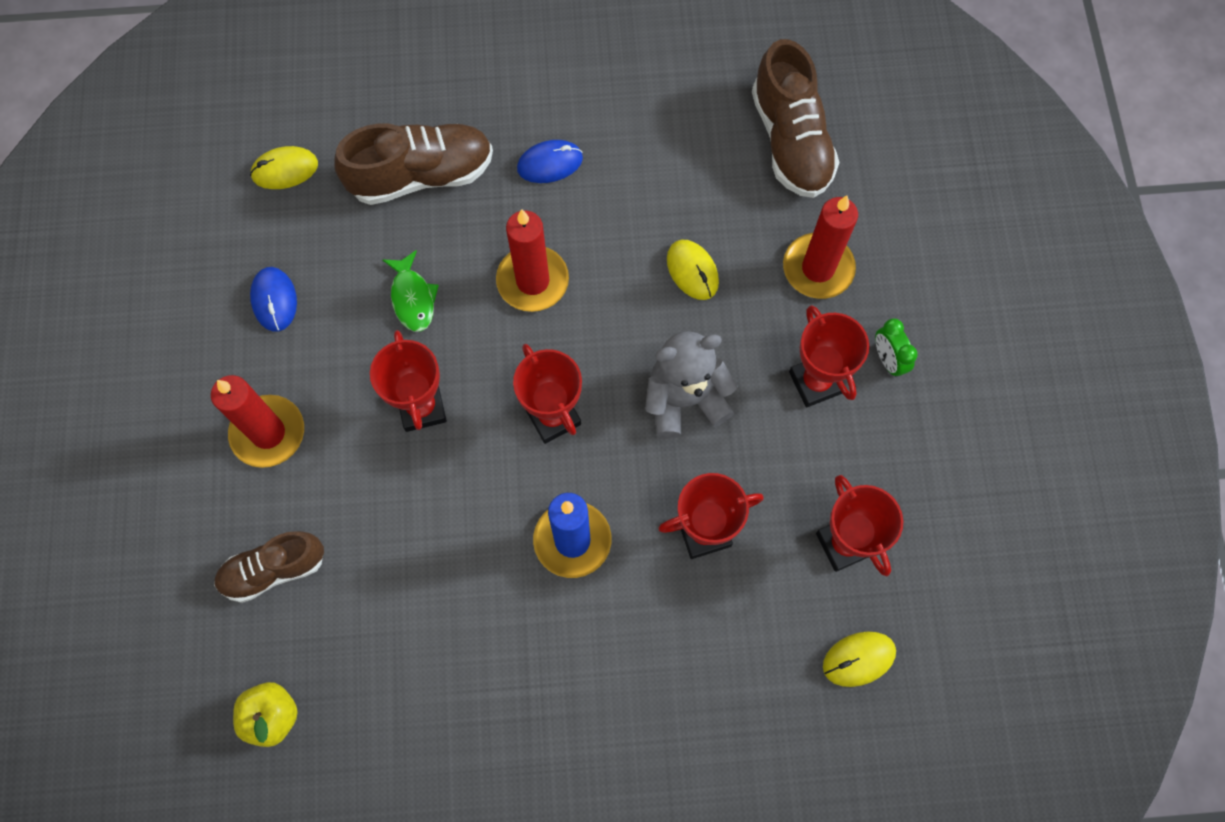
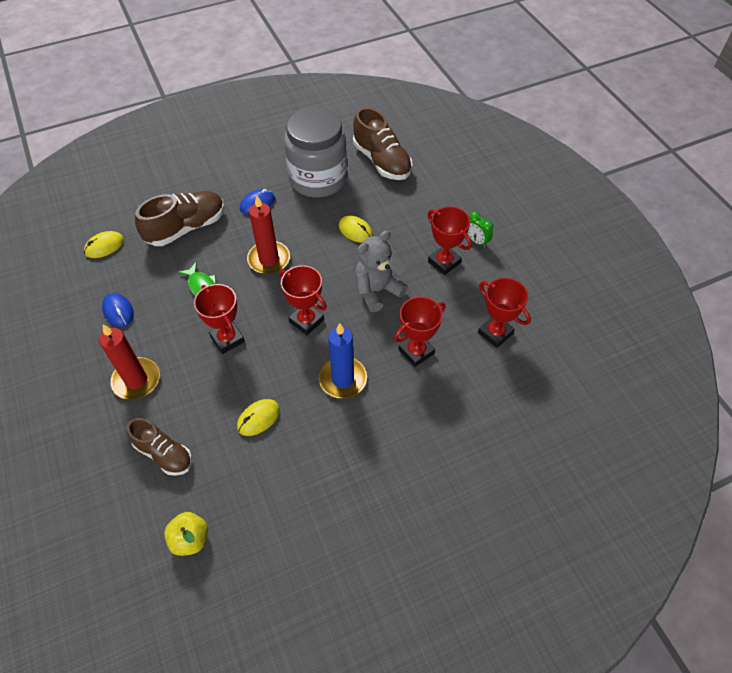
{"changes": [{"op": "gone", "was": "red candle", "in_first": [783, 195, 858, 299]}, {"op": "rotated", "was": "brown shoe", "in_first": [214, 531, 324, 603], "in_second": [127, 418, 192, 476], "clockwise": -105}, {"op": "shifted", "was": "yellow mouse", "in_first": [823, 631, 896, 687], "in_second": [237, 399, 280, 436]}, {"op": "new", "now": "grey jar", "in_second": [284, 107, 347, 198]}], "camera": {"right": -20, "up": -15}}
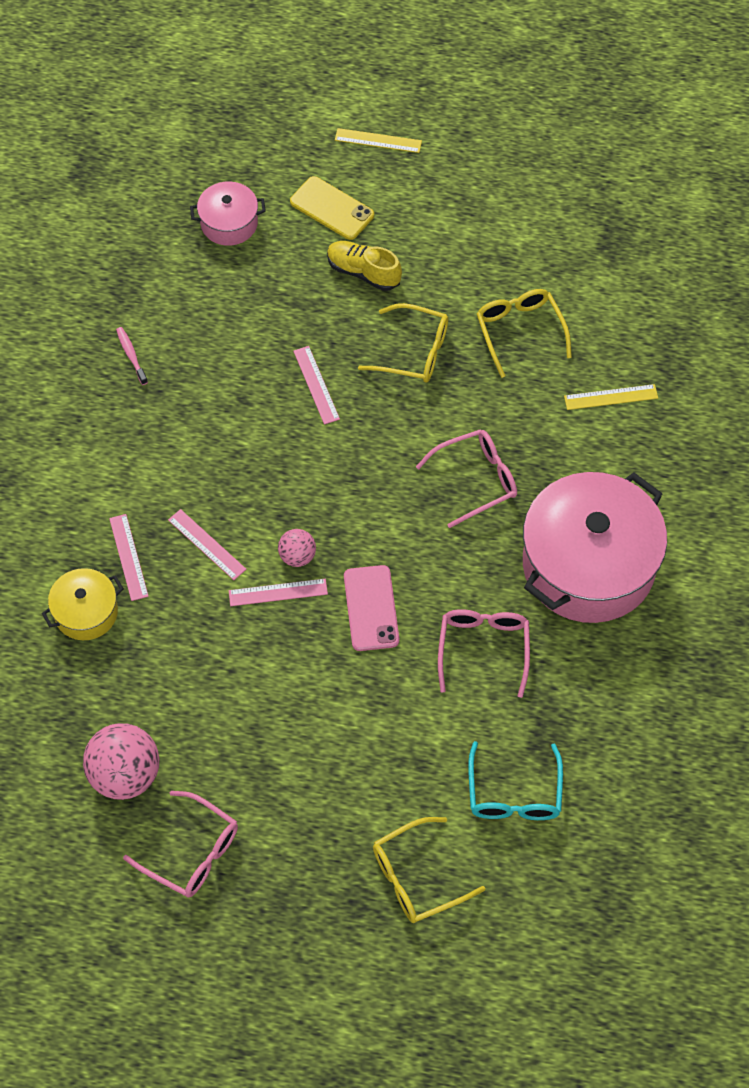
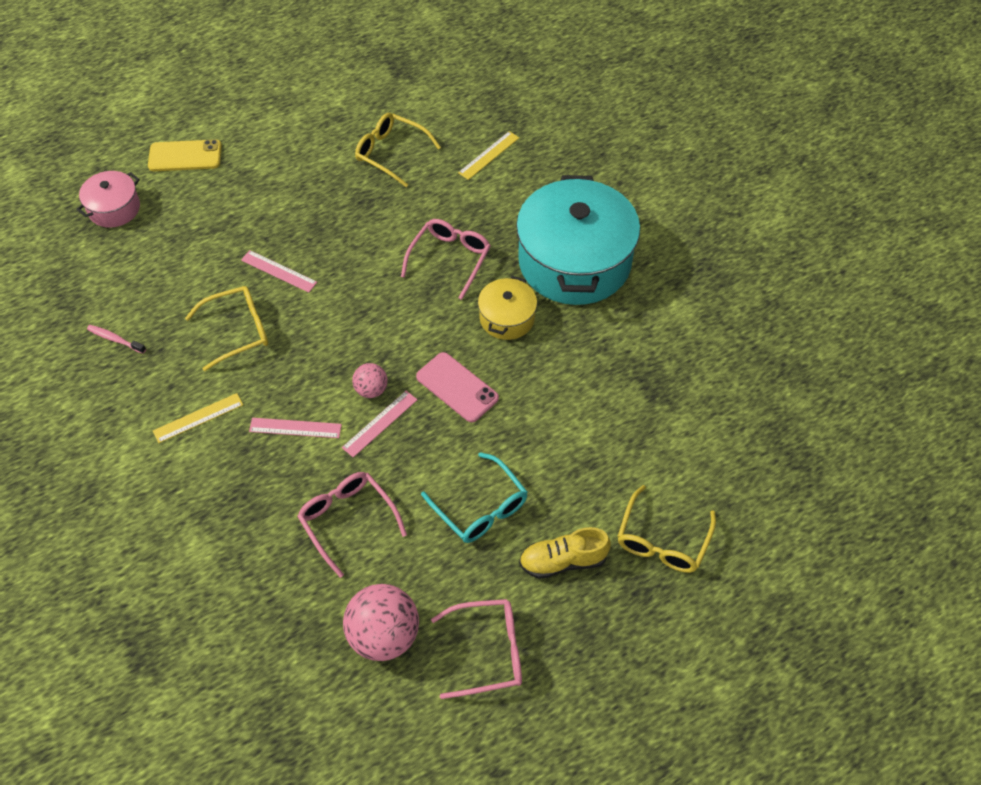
{"changes": [{"op": "shifted", "was": "yellow ruler", "in_first": [335, 128, 422, 153], "in_second": [153, 393, 243, 443]}, {"op": "shifted", "was": "yellow shoe", "in_first": [327, 241, 402, 291], "in_second": [519, 527, 611, 579]}, {"op": "shifted", "was": "yellow glasses", "in_first": [358, 303, 448, 383], "in_second": [185, 286, 268, 371]}, {"op": "repainted", "was": "pink pot", "now": "turquoise pot", "in_first": [523, 472, 667, 623], "in_second": [516, 175, 640, 305]}, {"op": "gone", "was": "pink ruler", "in_first": [109, 514, 149, 601]}, {"op": "shifted", "was": "yellow pot", "in_first": [42, 568, 124, 640], "in_second": [478, 276, 537, 340]}, {"op": "shifted", "was": "pink glasses", "in_first": [438, 609, 530, 698], "in_second": [297, 472, 407, 578]}, {"op": "shifted", "was": "turquoise glasses", "in_first": [468, 741, 563, 820], "in_second": [421, 452, 528, 543]}], "camera": {"right": -40, "up": -5}}
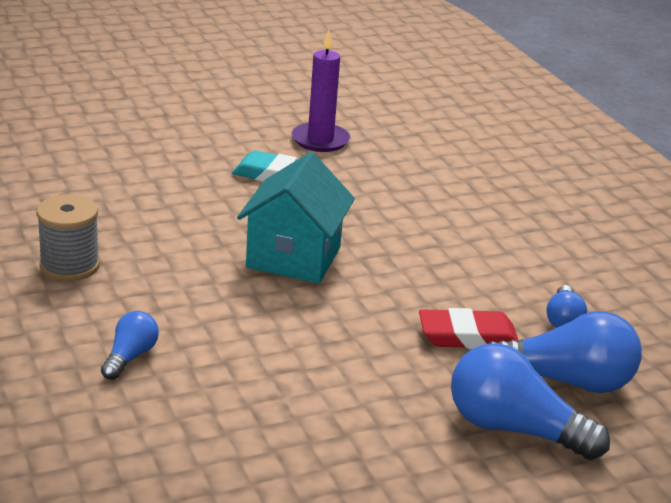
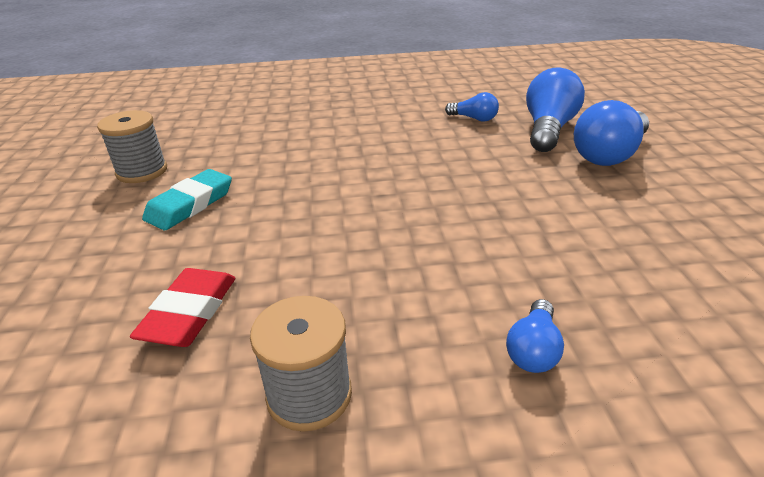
{"changes": [{"op": "swapped", "was": "purple candle", "now": "grey spool", "in_first": [292, 30, 350, 152], "in_second": [97, 110, 167, 183]}, {"op": "gone", "was": "turquoise house", "in_first": [237, 152, 355, 283]}, {"op": "shifted", "was": "red eraser", "in_first": [419, 308, 519, 349], "in_second": [130, 268, 235, 347]}, {"op": "rotated", "was": "blue light bulb", "in_first": [101, 311, 159, 380], "in_second": [506, 299, 564, 373], "clockwise": -105}], "camera": {"right": -70, "up": 5}}
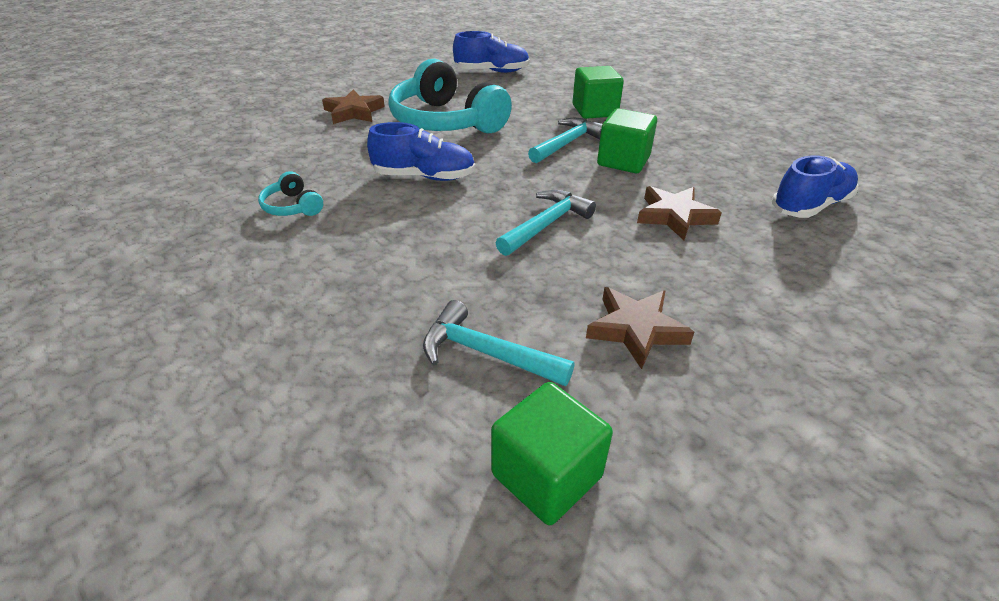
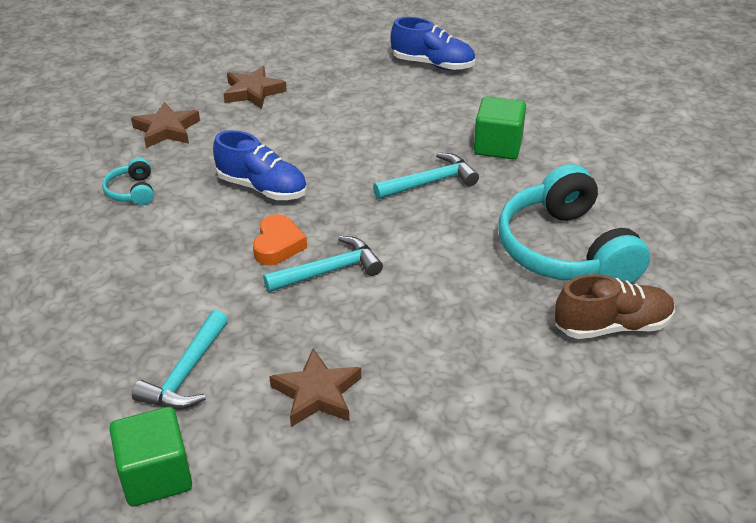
{"changes": [{"op": "shifted", "was": "turquoise headphones", "in_first": [388, 59, 512, 133], "in_second": [499, 164, 650, 283]}, {"op": "gone", "was": "green cube", "in_first": [597, 108, 657, 173]}, {"op": "repainted", "was": "blue shoe", "now": "brown shoe", "in_first": [772, 155, 858, 218], "in_second": [555, 274, 675, 339]}, {"op": "shifted", "was": "brown star", "in_first": [637, 186, 722, 240], "in_second": [131, 102, 200, 148]}, {"op": "rotated", "was": "turquoise hammer", "in_first": [423, 300, 574, 386], "in_second": [132, 310, 228, 409], "clockwise": -120}, {"op": "new", "now": "orange heart", "in_second": [253, 214, 307, 265]}], "camera": {"right": 25, "up": 0}}
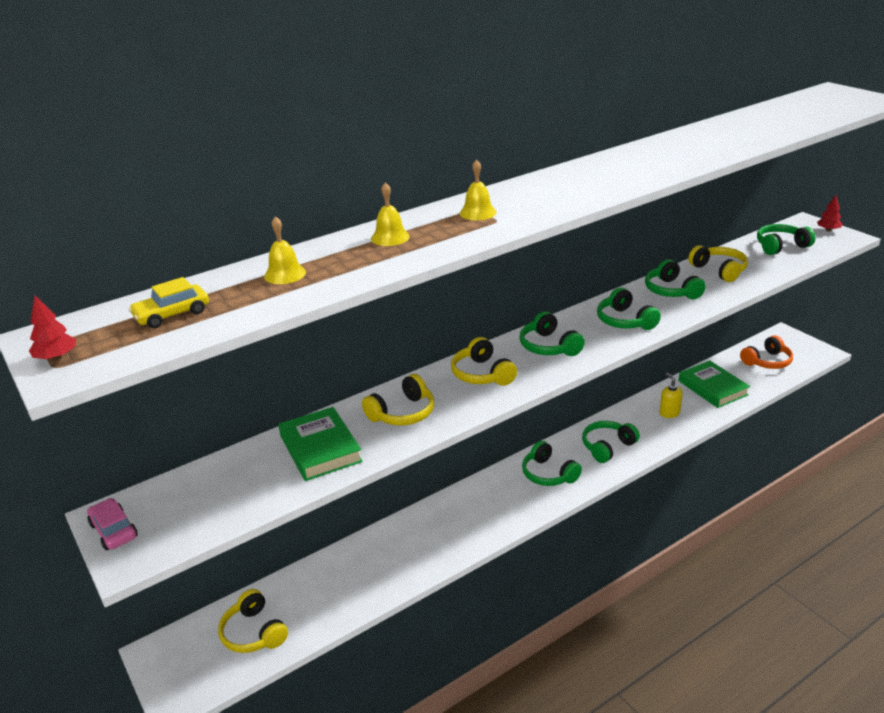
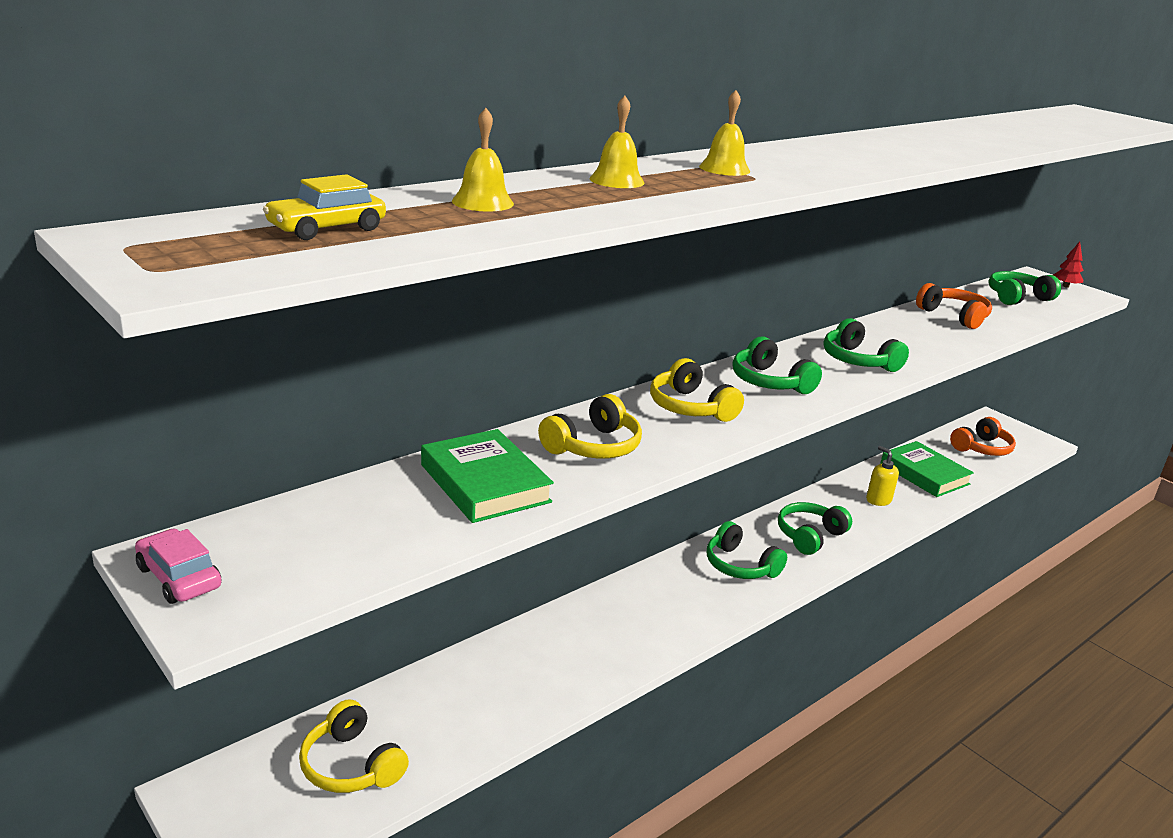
{"changes": [{"op": "repainted", "was": "yellow headphones", "now": "orange headphones", "in_first": [688, 245, 748, 282], "in_second": [916, 283, 992, 329]}, {"op": "gone", "was": "green headphones", "in_first": [645, 259, 706, 299]}, {"op": "gone", "was": "red tree", "in_first": [29, 295, 76, 361]}], "camera": {"right": -10, "up": -5}}
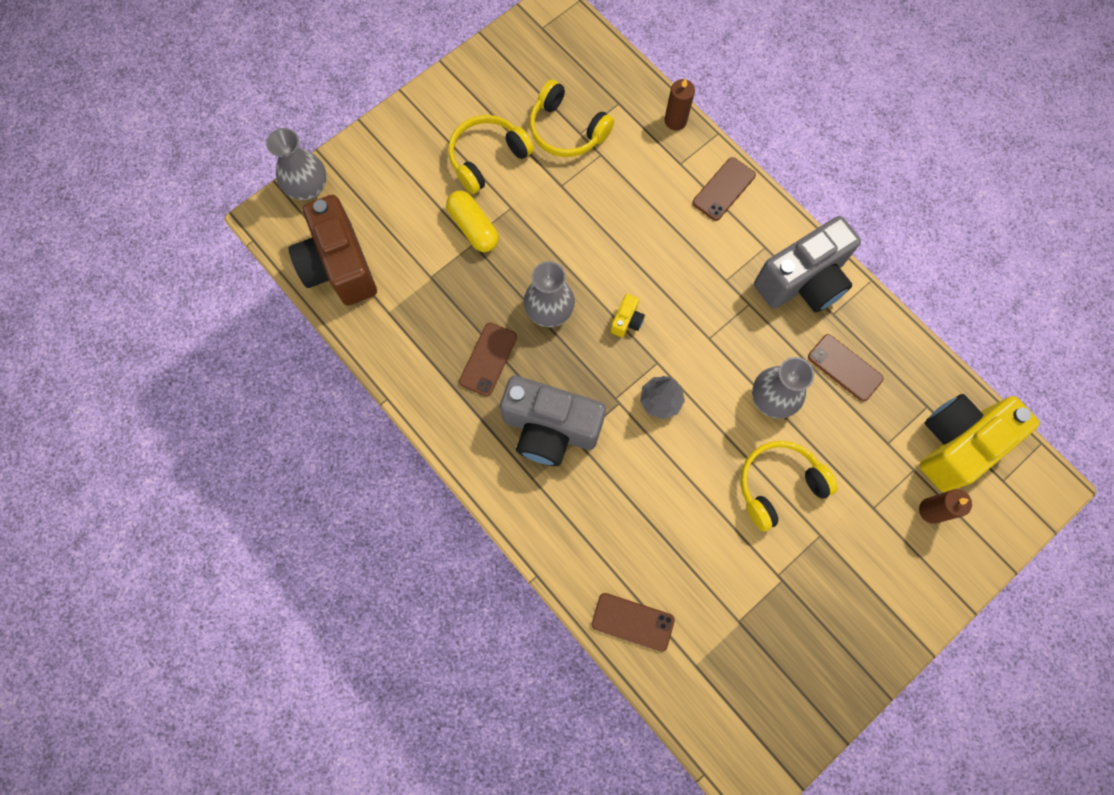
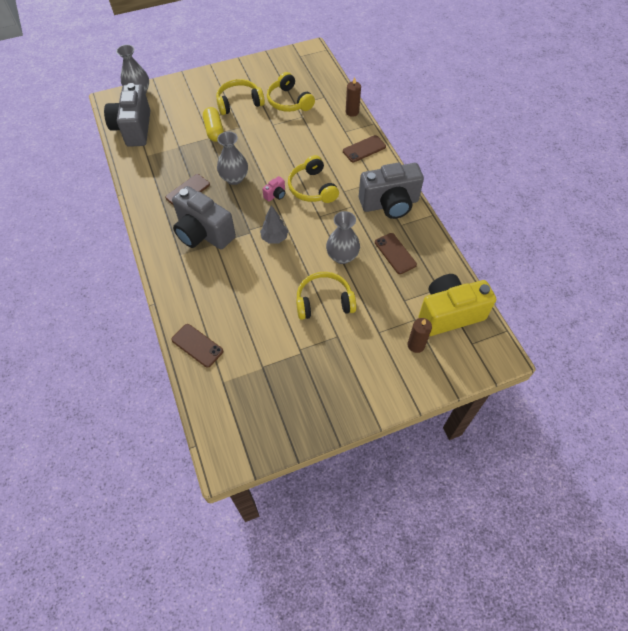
{"changes": [{"op": "repainted", "was": "brown camera", "now": "grey camera", "in_first": [289, 195, 377, 306], "in_second": [104, 83, 150, 147]}, {"op": "repainted", "was": "yellow camera", "now": "pink camera", "in_first": [611, 294, 645, 337], "in_second": [262, 176, 285, 202]}, {"op": "new", "now": "yellow headphones", "in_second": [288, 155, 339, 203]}], "camera": {"right": 20, "up": -15}}
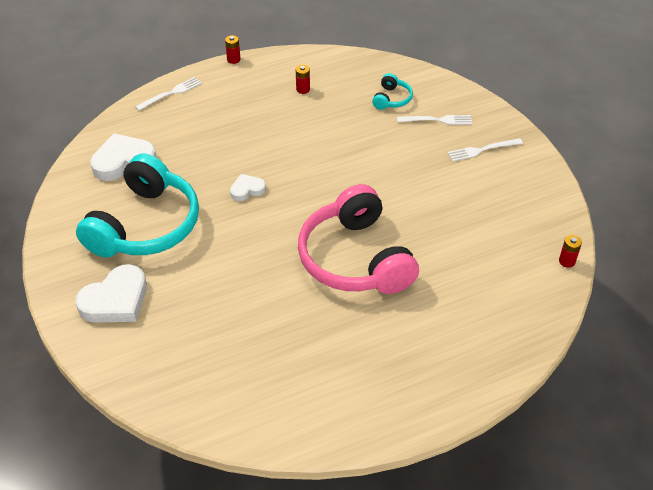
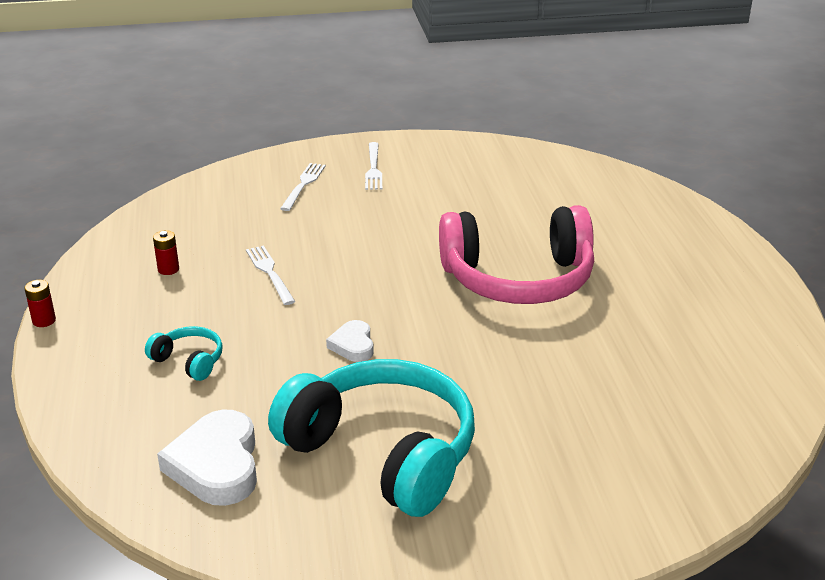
{"changes": [{"op": "shifted", "was": "turquoise headphones", "in_first": [372, 73, 413, 110], "in_second": [145, 326, 223, 381]}, {"op": "shifted", "was": "white fork", "in_first": [135, 77, 202, 111], "in_second": [246, 245, 295, 305]}, {"op": "gone", "was": "red battery", "in_first": [559, 235, 582, 268]}, {"op": "gone", "was": "white heart", "in_first": [76, 264, 147, 323]}], "camera": {"right": -75, "up": -15}}
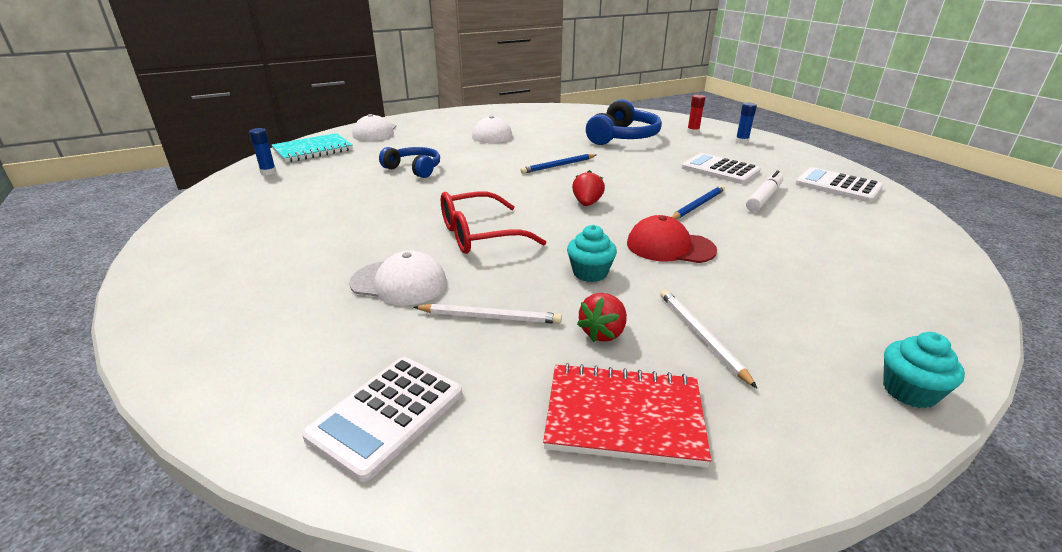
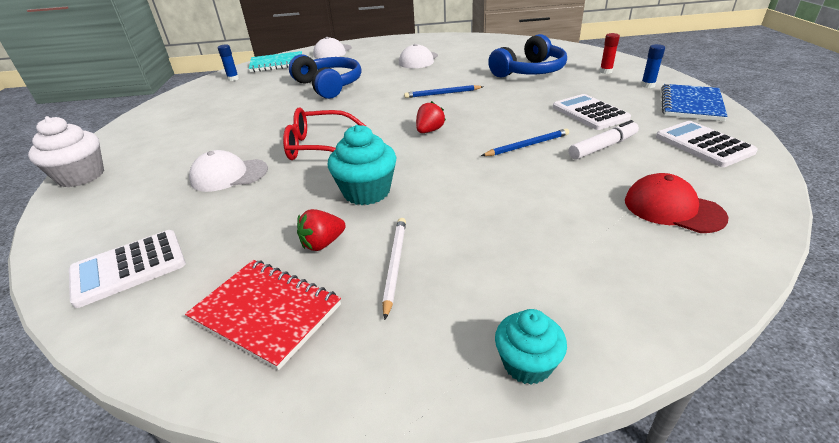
{"changes": [{"op": "scaled", "was": "blue headphones", "in_first": [379, 147, 440, 178], "in_second": [289, 54, 361, 99], "ratio": 1.56}, {"op": "shifted", "was": "red cap", "in_first": [627, 215, 717, 263], "in_second": [625, 173, 729, 233]}, {"op": "scaled", "was": "turquoise cupcake", "in_first": [567, 225, 617, 282], "in_second": [328, 125, 397, 205], "ratio": 1.56}, {"op": "rotated", "was": "white cap", "in_first": [349, 251, 447, 305], "in_second": [189, 150, 268, 192], "clockwise": 135}, {"op": "gone", "was": "white pencil", "in_first": [414, 304, 562, 324]}, {"op": "new", "now": "blue notebook", "in_second": [661, 84, 728, 121]}, {"op": "new", "now": "white cupcake", "in_second": [28, 116, 104, 187]}], "camera": {"right": 25, "up": 5}}
